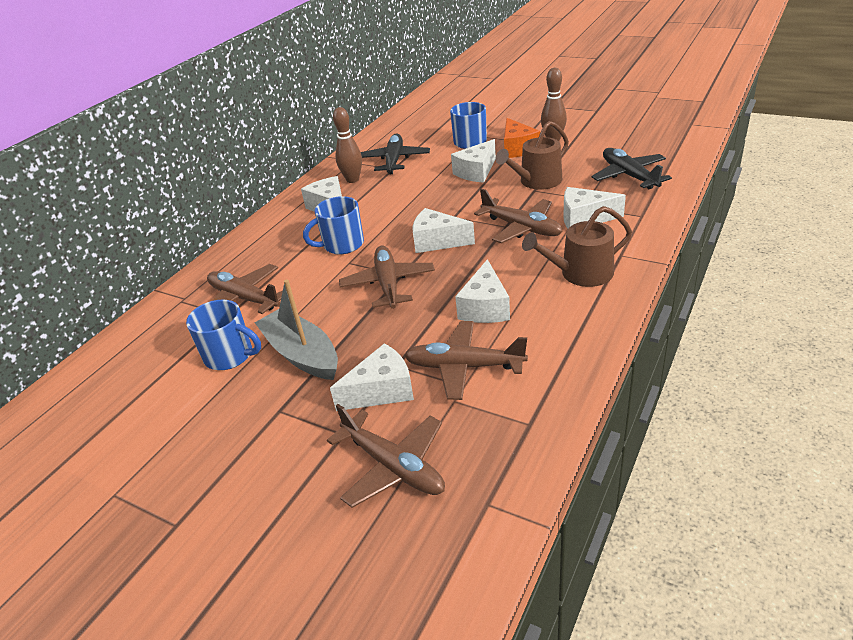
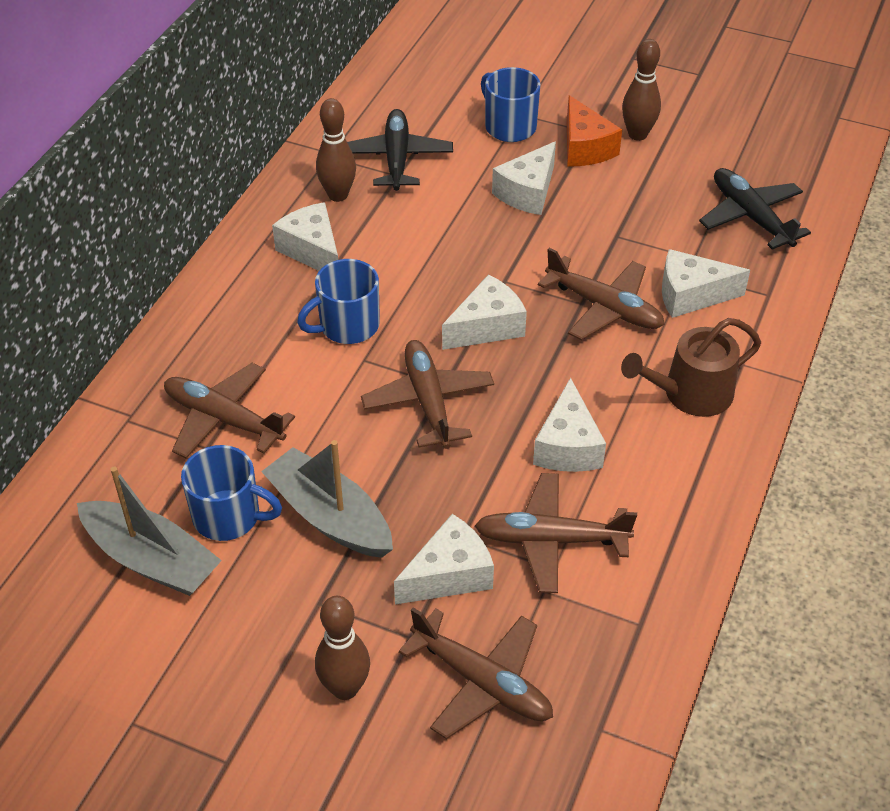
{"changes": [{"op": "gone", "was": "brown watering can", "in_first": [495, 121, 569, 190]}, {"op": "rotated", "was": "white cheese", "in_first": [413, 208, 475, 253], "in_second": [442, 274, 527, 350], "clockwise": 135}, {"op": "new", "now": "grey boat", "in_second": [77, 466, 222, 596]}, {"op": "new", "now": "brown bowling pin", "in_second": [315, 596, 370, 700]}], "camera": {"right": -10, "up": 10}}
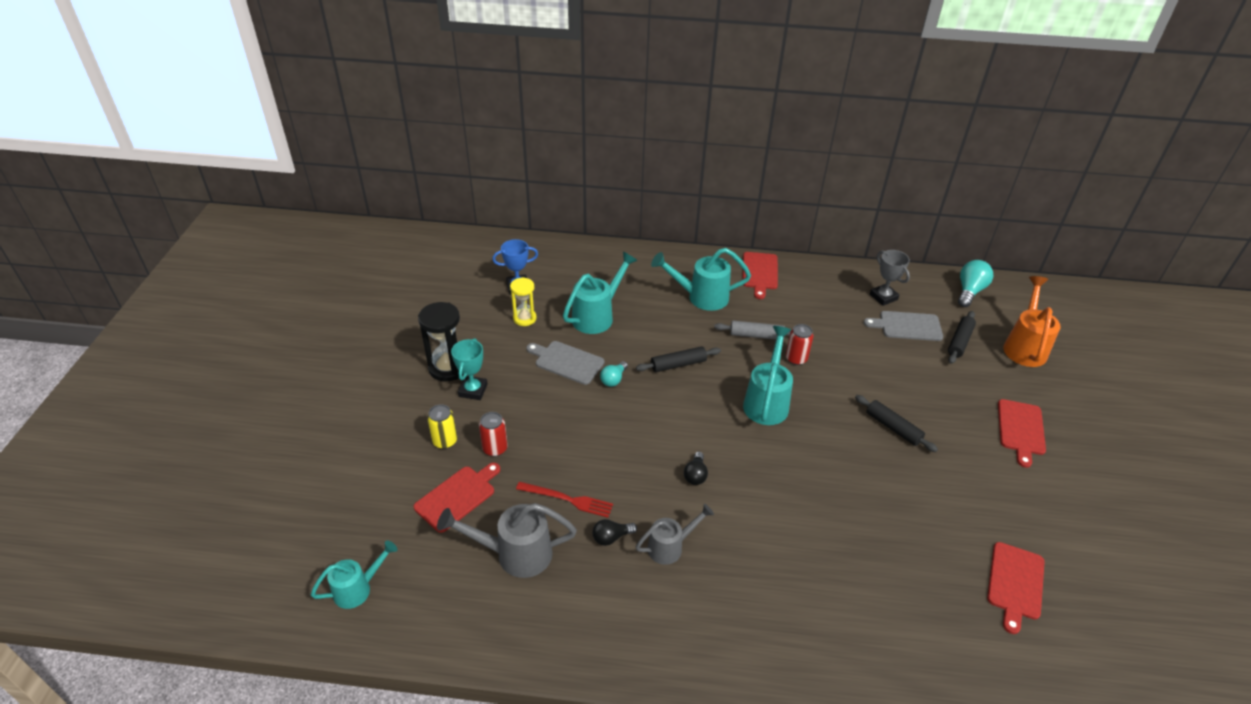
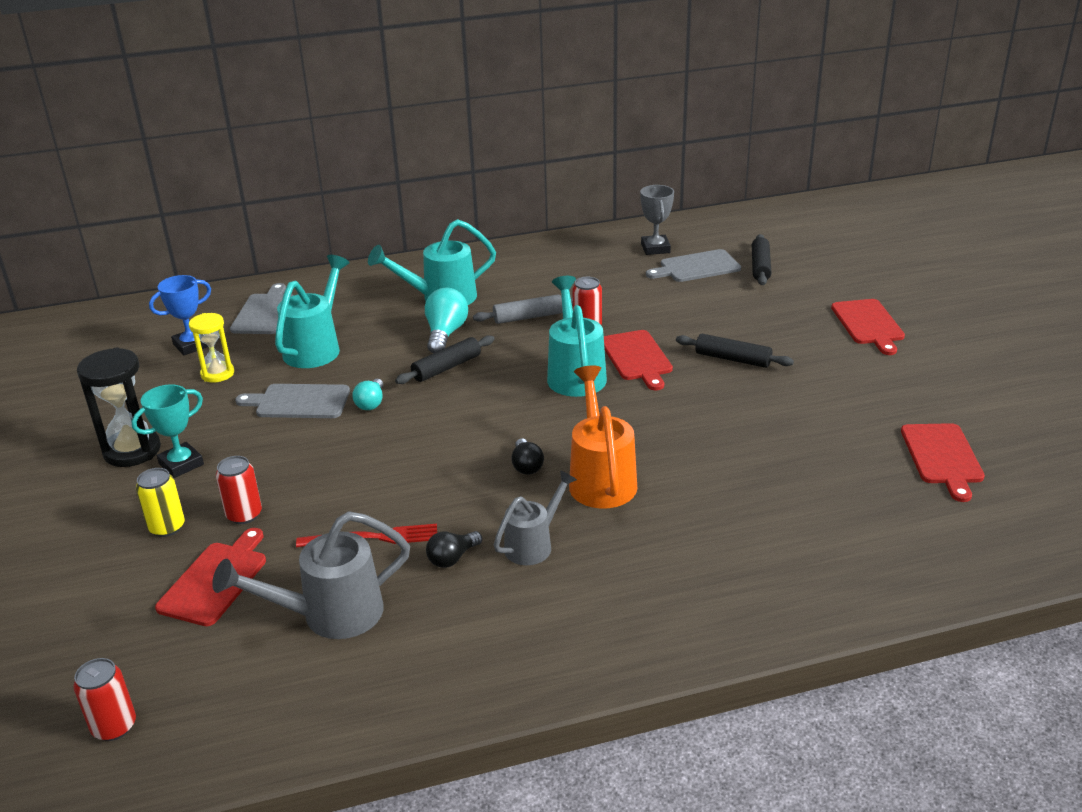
{"changes": [{"op": "rotated", "was": "grey trophy", "in_first": [870, 250, 910, 306], "in_second": [640, 185, 674, 255], "clockwise": 45}, {"op": "shifted", "was": "red cutting board", "in_first": [742, 252, 778, 299], "in_second": [604, 330, 673, 390]}, {"op": "shifted", "was": "turquoise light bulb", "in_first": [958, 260, 993, 307], "in_second": [425, 288, 468, 354]}, {"op": "shifted", "was": "orange watering can", "in_first": [1003, 276, 1060, 367], "in_second": [569, 365, 637, 509]}, {"op": "rotated", "was": "turquoise trophy", "in_first": [451, 338, 488, 400], "in_second": [132, 385, 204, 478], "clockwise": 60}, {"op": "swapped", "was": "turquoise watering can", "now": "red can", "in_first": [311, 540, 398, 609], "in_second": [73, 658, 136, 741]}, {"op": "new", "now": "grey cutting board", "in_second": [230, 283, 293, 334]}], "camera": {"right": -20, "up": -10}}
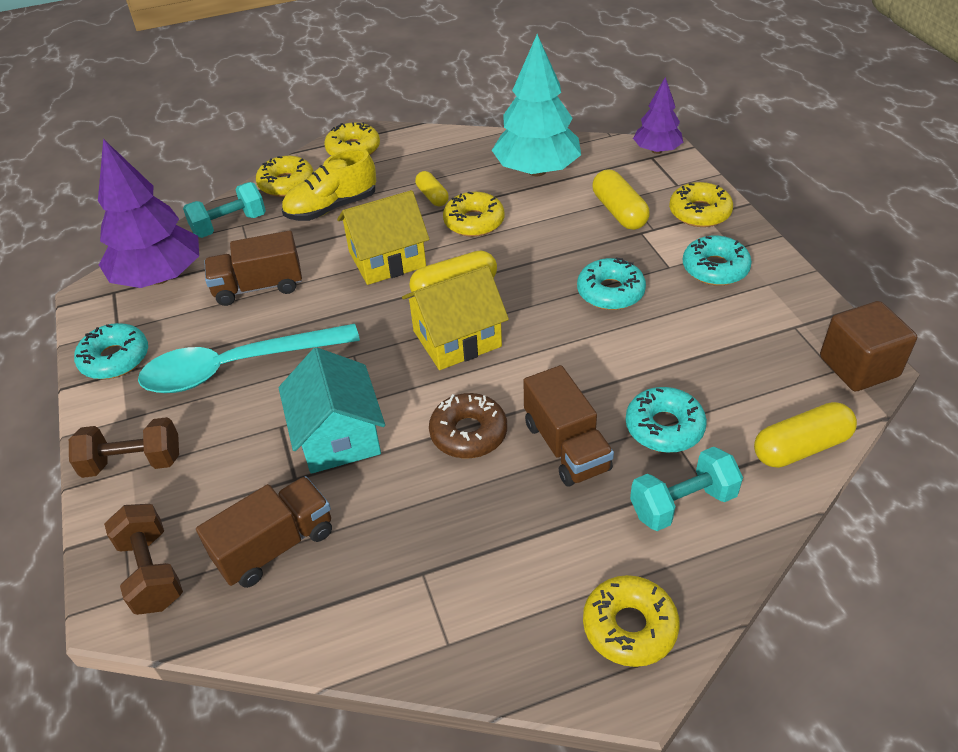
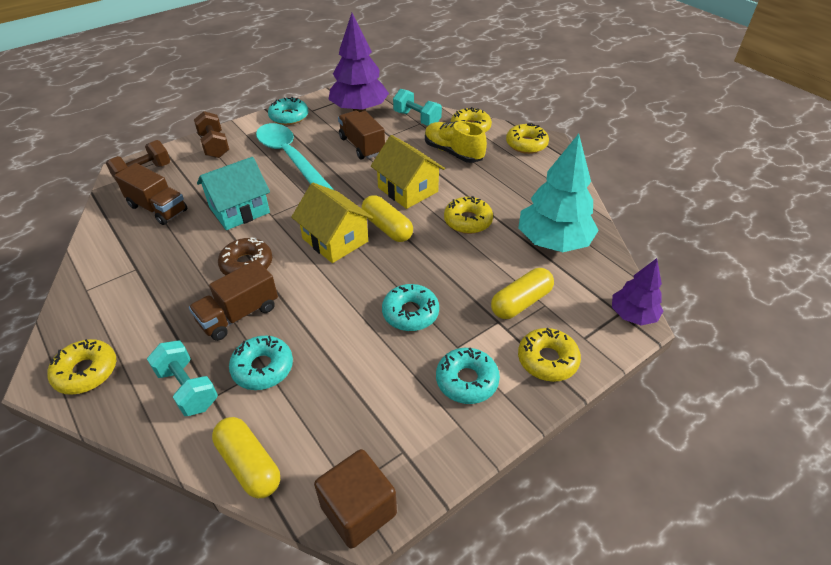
{"changes": [{"op": "gone", "was": "yellow capsule", "in_first": [415, 171, 449, 206]}], "camera": {"right": 70, "up": 0}}
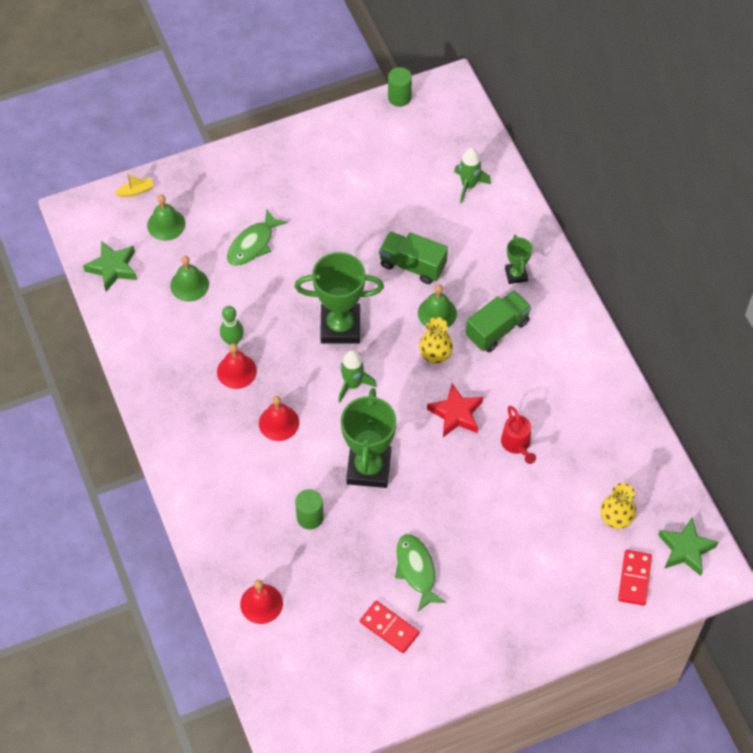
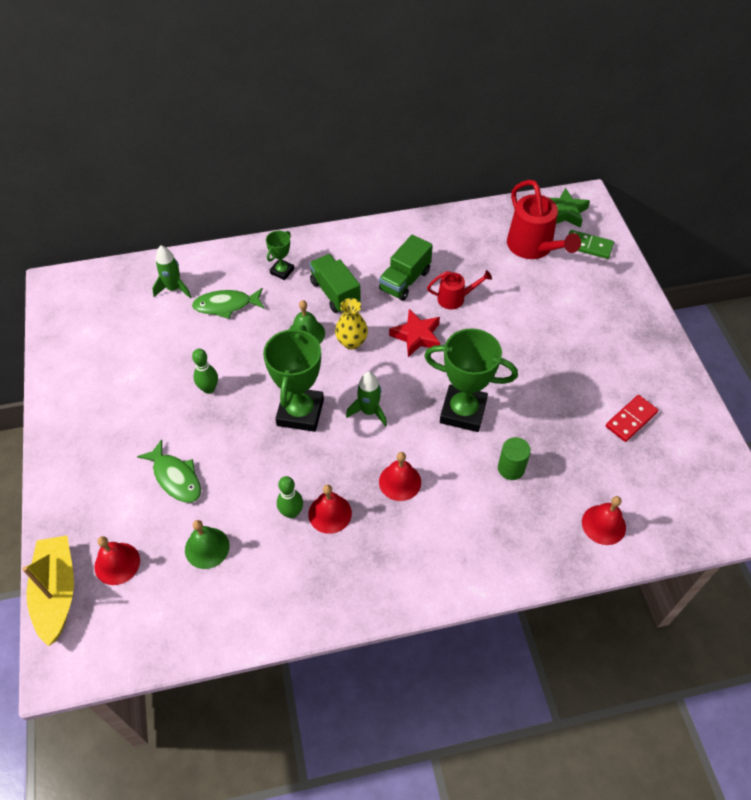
{"changes": [{"op": "gone", "was": "green cylinder", "in_first": [388, 67, 412, 107]}, {"op": "scaled", "was": "yellow boat", "in_first": [114, 173, 154, 197], "in_second": [22, 536, 74, 646], "ratio": 2.33}, {"op": "repainted", "was": "green bell", "now": "red bell", "in_first": [147, 195, 185, 241], "in_second": [94, 536, 140, 585]}, {"op": "shifted", "was": "green truck", "in_first": [379, 231, 448, 284], "in_second": [379, 235, 433, 301]}, {"op": "rotated", "was": "green trophy", "in_first": [505, 235, 533, 284], "in_second": [266, 231, 294, 280], "clockwise": -60}, {"op": "gone", "was": "green star", "in_first": [83, 241, 137, 292]}, {"op": "swapped", "was": "yellow vase", "now": "red watering can", "in_first": [600, 483, 636, 529], "in_second": [507, 180, 581, 259]}, {"op": "shifted", "was": "green fish", "in_first": [395, 534, 446, 611], "in_second": [192, 288, 265, 319]}, {"op": "repainted", "was": "red domino", "now": "green domino", "in_first": [618, 550, 652, 606], "in_second": [568, 230, 614, 259]}, {"op": "new", "now": "green bowling pin", "in_second": [192, 349, 218, 394]}], "camera": {"right": -80, "up": -5}}
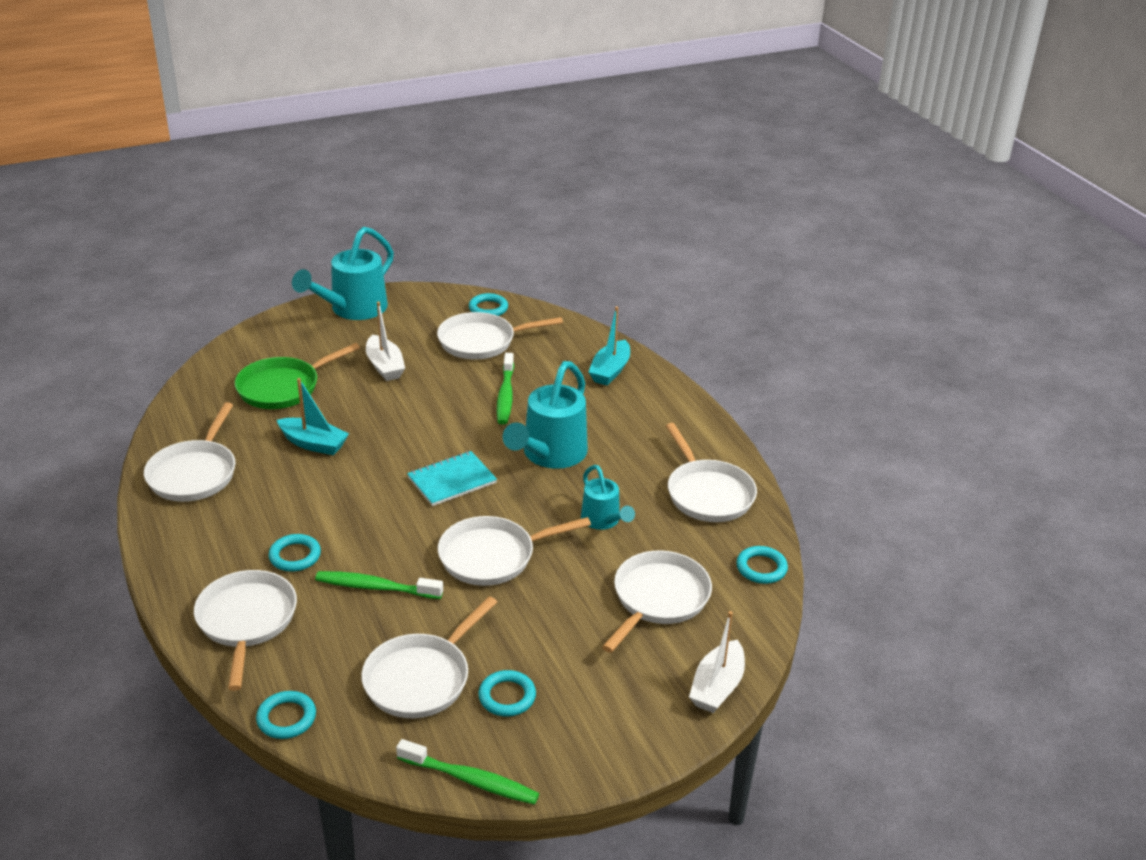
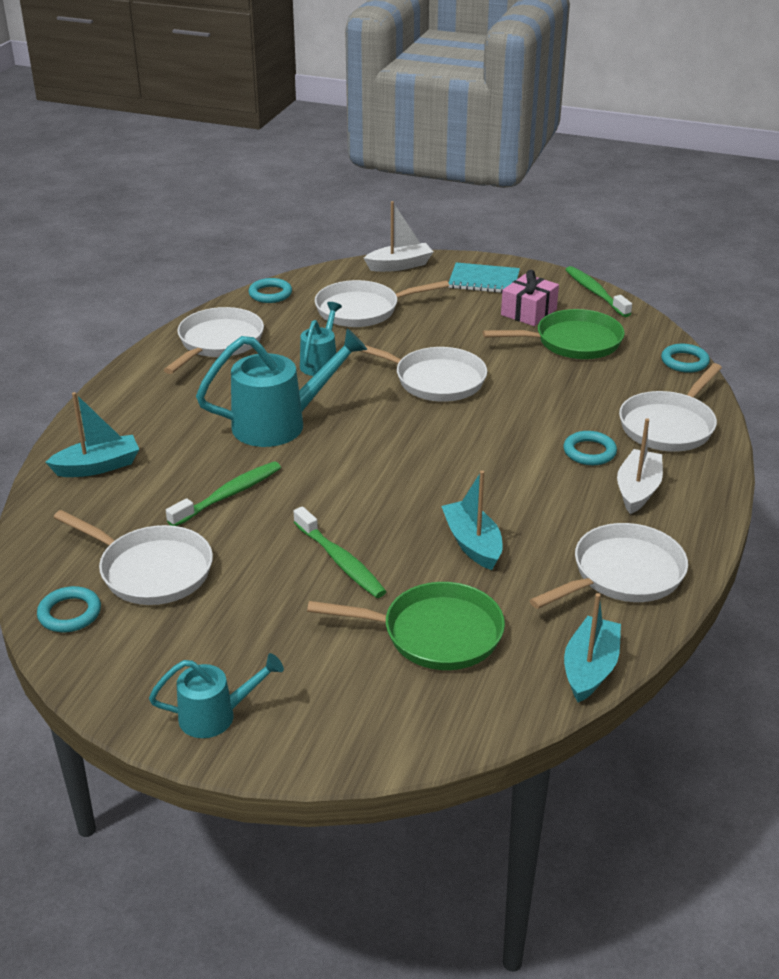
{"changes": [{"op": "scaled", "was": "turquoise watering can", "in_first": [292, 227, 394, 320], "in_second": [149, 653, 284, 738], "ratio": 0.57}, {"op": "shifted", "was": "white boat", "in_first": [366, 301, 405, 381], "in_second": [617, 418, 663, 514]}, {"op": "shifted", "was": "turquoise notebook", "in_first": [407, 451, 497, 506], "in_second": [449, 262, 520, 293]}, {"op": "shifted", "was": "green toothbrush", "in_first": [315, 571, 443, 599], "in_second": [294, 506, 387, 598]}, {"op": "repainted", "was": "white pan", "now": "green pan", "in_first": [361, 596, 497, 718], "in_second": [483, 309, 625, 359]}, {"op": "swapped", "was": "turquoise ring", "now": "pink gift", "in_first": [478, 670, 536, 717], "in_second": [501, 270, 559, 326]}, {"op": "new", "now": "turquoise boat", "in_second": [564, 593, 621, 702]}], "camera": {"right": -135, "up": 0}}
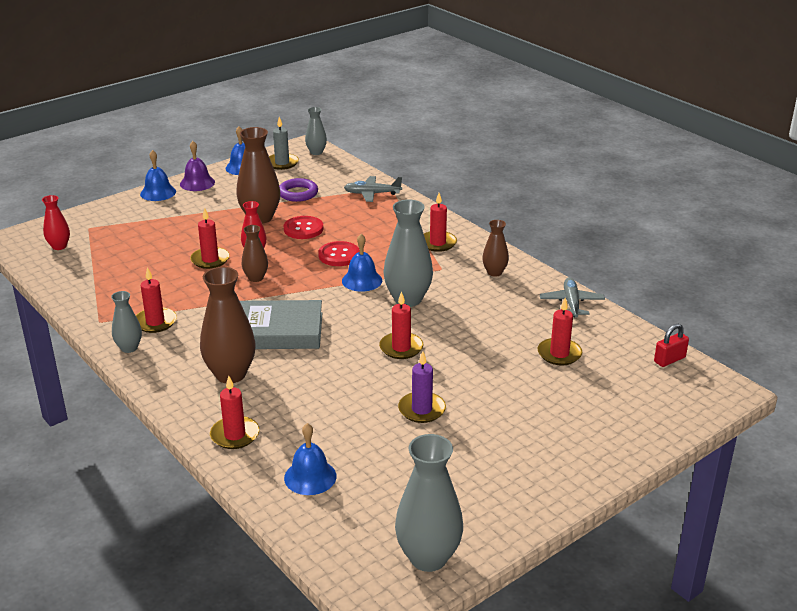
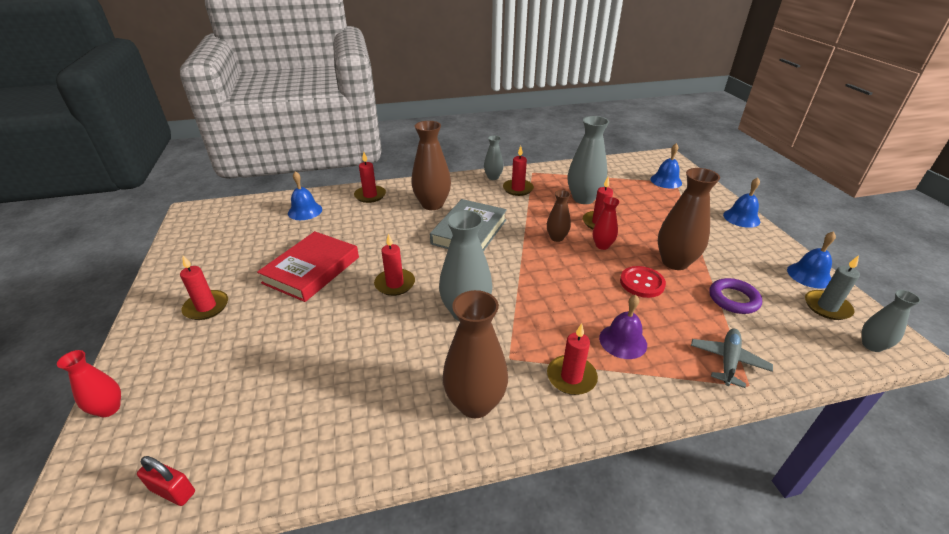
{"changes": [{"op": "shifted", "was": "purple bell", "in_first": [180, 141, 215, 191], "in_second": [599, 295, 647, 359]}, {"op": "shifted", "was": "red vase", "in_first": [42, 195, 70, 250], "in_second": [57, 350, 121, 417]}, {"op": "scaled", "was": "brown vase", "in_first": [482, 220, 509, 276], "in_second": [443, 290, 508, 418], "ratio": 1.8}, {"op": "shifted", "was": "blue bell", "in_first": [342, 234, 382, 292], "in_second": [650, 143, 682, 189]}, {"op": "gone", "was": "red button", "in_first": [318, 241, 360, 266]}, {"op": "gone", "was": "grey plane", "in_first": [540, 277, 605, 318]}, {"op": "shifted", "was": "red candle", "in_first": [538, 298, 582, 365], "in_second": [180, 256, 228, 320]}, {"op": "rotated", "was": "red padlock", "in_first": [654, 324, 689, 367], "in_second": [137, 456, 195, 506], "clockwise": -60}, {"op": "swapped", "was": "purple candle", "now": "red book", "in_first": [398, 352, 446, 423], "in_second": [257, 231, 359, 302]}, {"op": "shifted", "was": "grey vase", "in_first": [395, 434, 463, 572], "in_second": [568, 116, 609, 204]}], "camera": {"right": 115, "up": 5}}
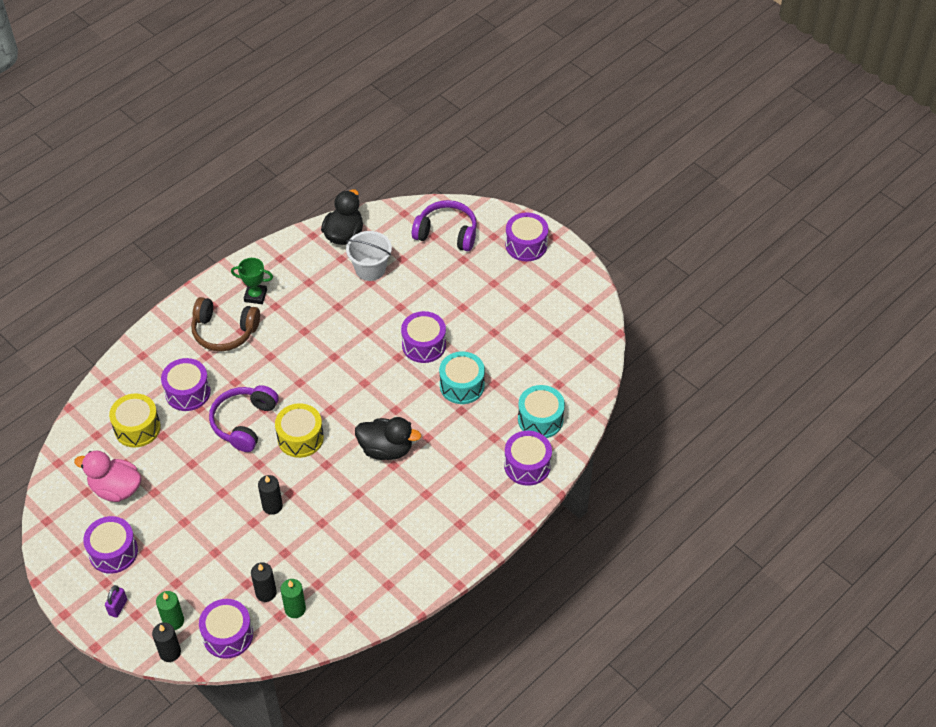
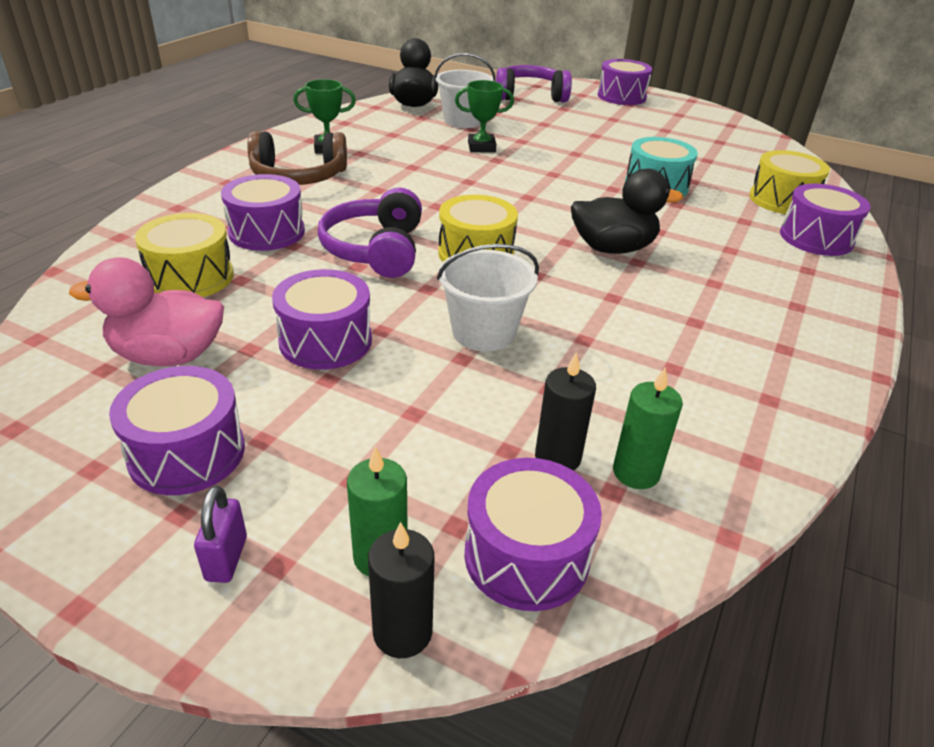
{"changes": [{"op": "shifted", "was": "purple drum", "in_first": [401, 311, 446, 363], "in_second": [272, 269, 372, 370]}, {"op": "repainted", "was": "turquoise drum", "now": "yellow drum", "in_first": [518, 385, 565, 438], "in_second": [749, 150, 830, 214]}, {"op": "swapped", "was": "black candle", "now": "white bucket", "in_first": [258, 475, 283, 515], "in_second": [437, 244, 539, 352]}, {"op": "new", "now": "green trophy", "in_second": [455, 80, 514, 152]}], "camera": {"right": -20, "up": -15}}
